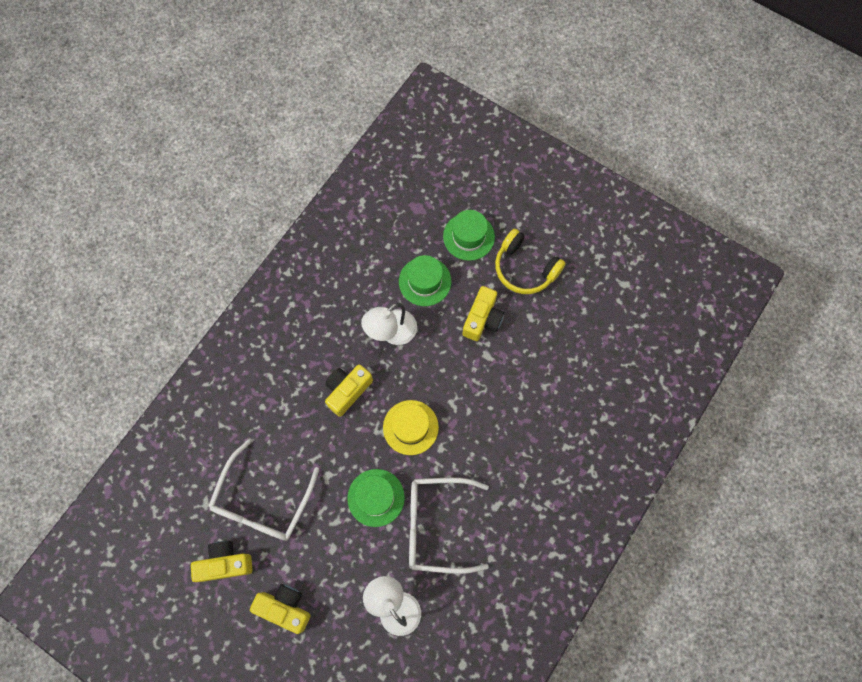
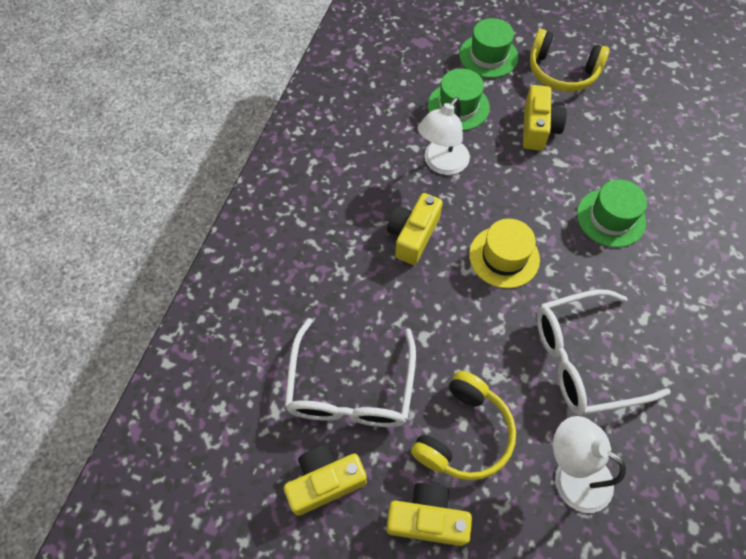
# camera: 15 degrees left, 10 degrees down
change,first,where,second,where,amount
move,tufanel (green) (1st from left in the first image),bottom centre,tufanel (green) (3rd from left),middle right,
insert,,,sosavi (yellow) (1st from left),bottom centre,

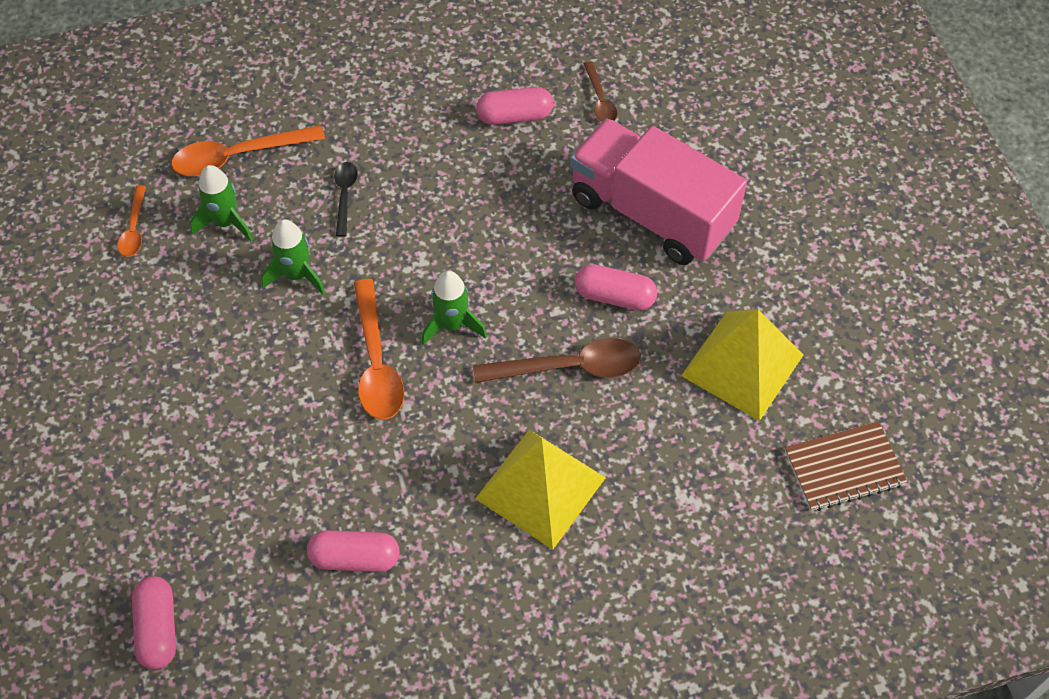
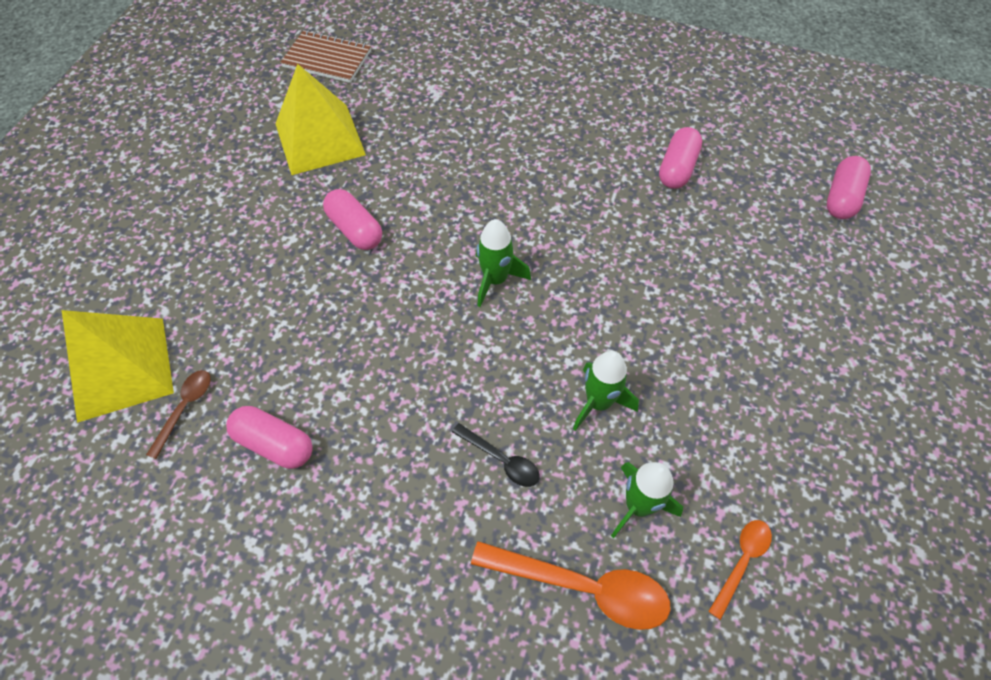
# camera: 145 degrees left, 0 degrees up
change,first,where,second,where,amount
delete,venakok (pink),top centre,,,
rotate,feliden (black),top left,,bottom centre,90 degrees counterclockwise
delete,feliden (orange) (3rd from left),centre,,,
delete,feliden (brown) (1st from left),centre,,,
move,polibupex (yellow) (1st from left),bottom centre,,middle left,
rotate,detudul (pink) (2nd from left in the first image),bottom centre,detudul (pink) (3rd from left),top right,75 degrees clockwise

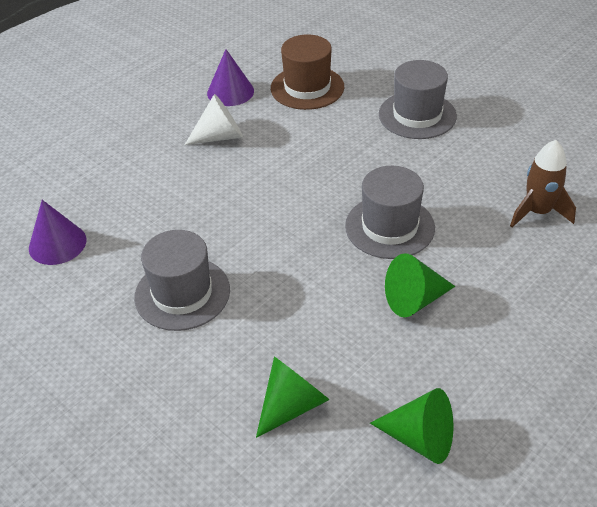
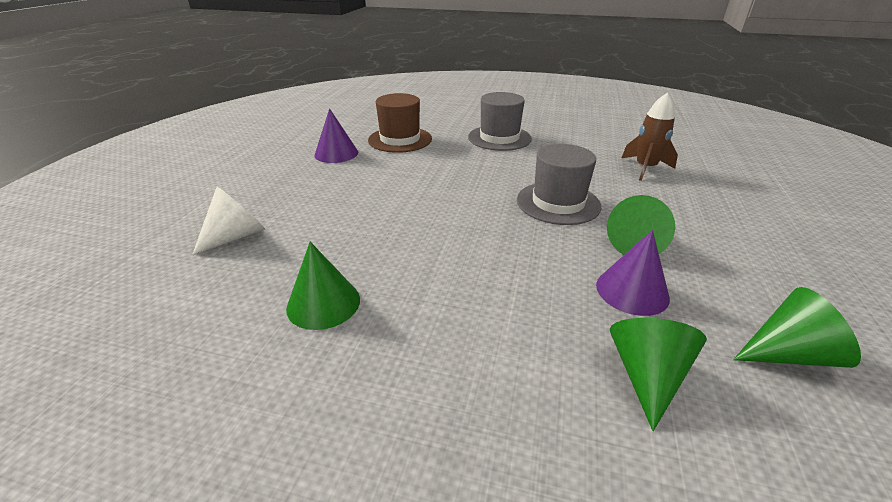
# camera: 30 degrees left, 10 degrees down
change,first,where,second,where,amount
move,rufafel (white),top centre,,middle left,
move,rufafel (purple) (1st from left in the first image),middle left,rufafel (purple) (2nd from left),middle right,
delete,tufanel (grey) (1st from left),middle left,,,
insert,,,rufafel (green) (1st from left),centre,

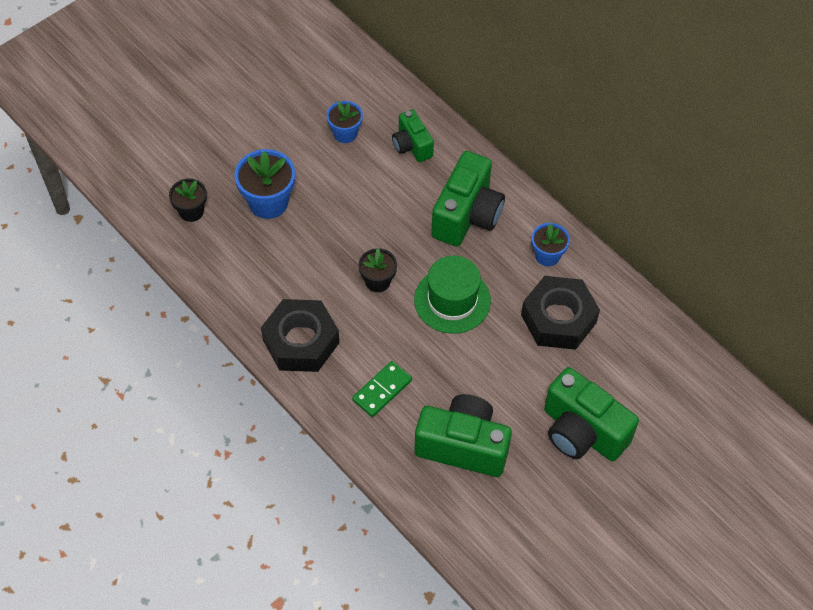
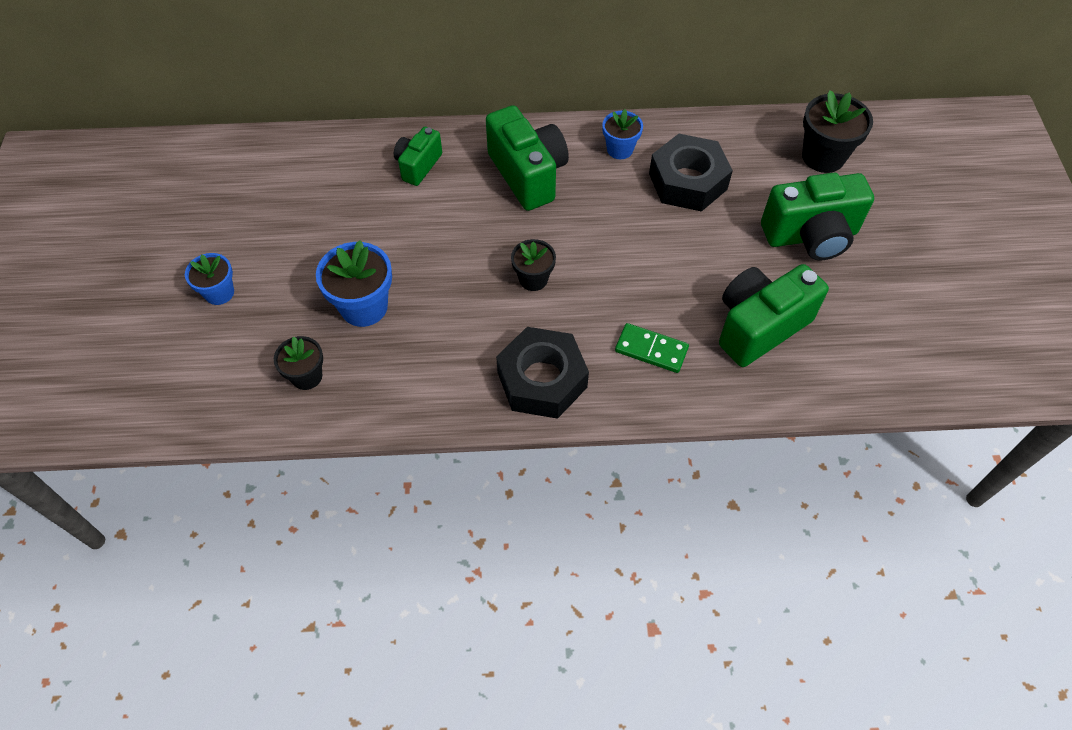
# camera: 50 degrees left, 0 degrees up
change,first,where,second,where,amount
move,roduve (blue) (2nd from left in the first image),top centre,roduve (blue) (1st from left),middle left,
rotate,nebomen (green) (1st from left),top centre,,top centre,105 degrees clockwise
delete,tufanel (green),centre,,,
rotate,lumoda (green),centre,,centre,60 degrees counterclockwise
insert,,,roduve (black) (3rd from left),top right,

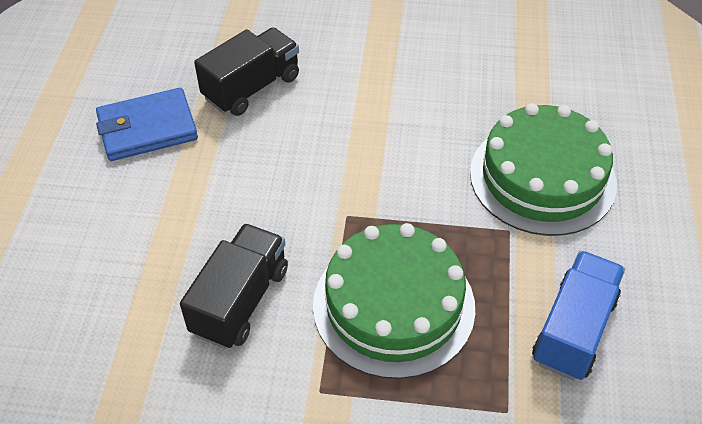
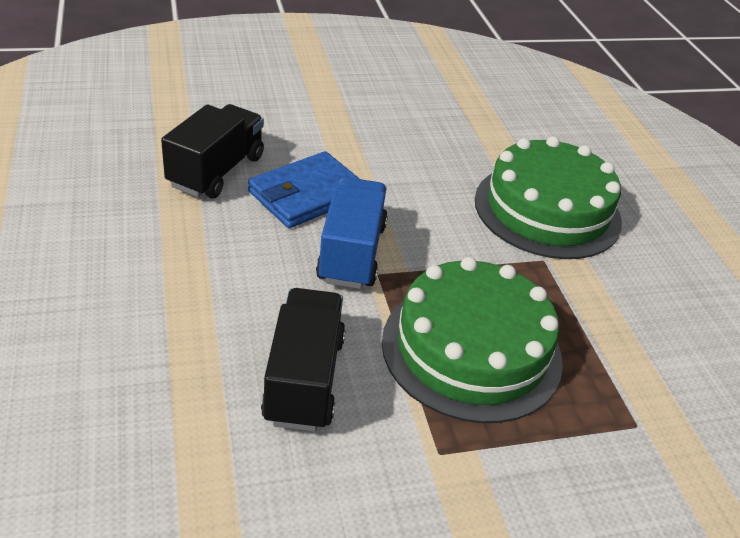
# camera: 25 degrees left, 10 degrees down
change,first,where,second,where,amount
move,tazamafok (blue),top left,,centre,
move,venakok (blue),bottom right,,centre,

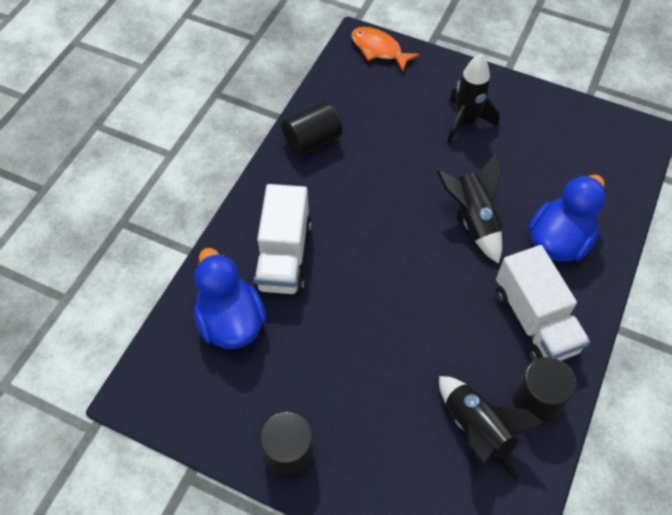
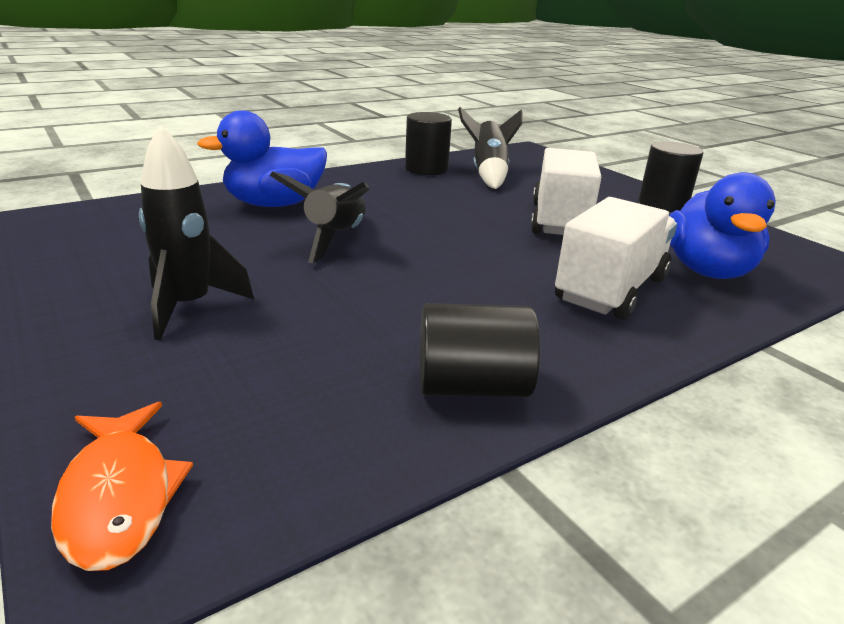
# camera: 150 degrees left, 30 degrees down
change,first,where,second,where,amount
move,venakok (white) (2nd from left in the first image),middle right,venakok (white) (1st from left),top right,

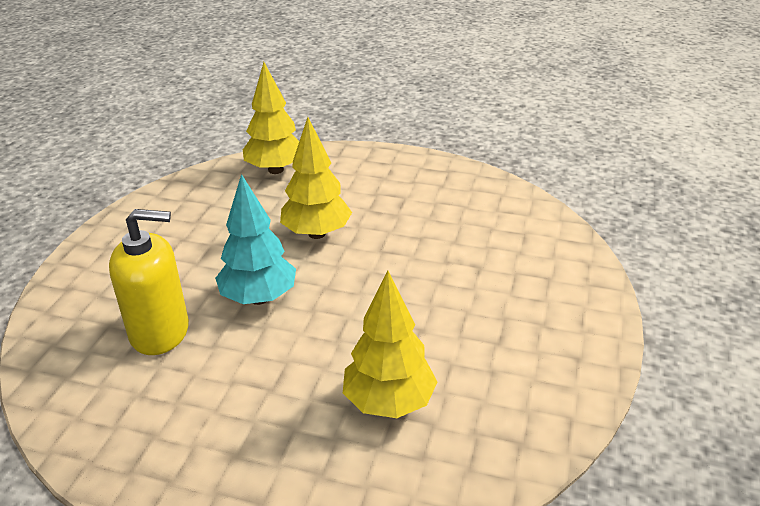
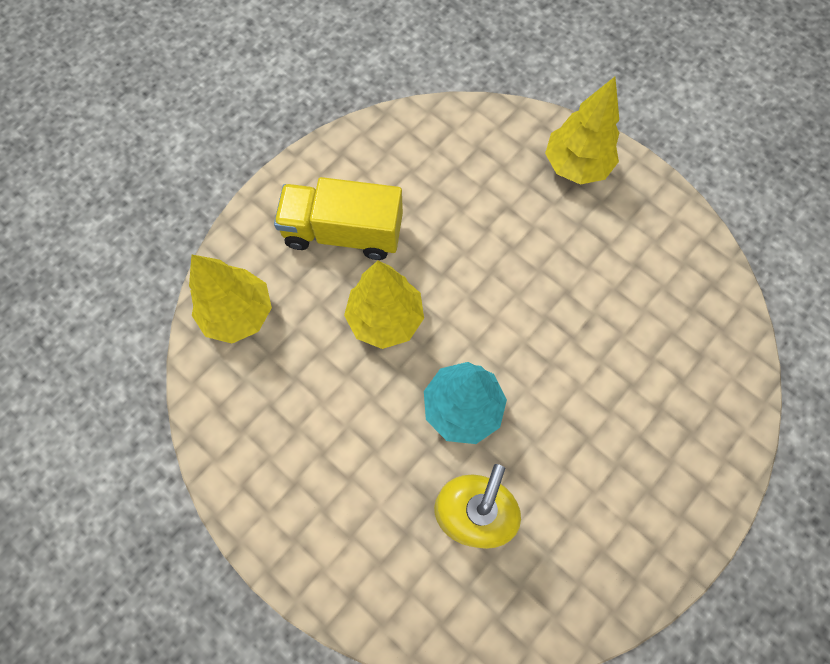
# camera: 65 degrees left, 35 degrees up
change,first,where,second,where,amount
move,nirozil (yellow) (3rd from left),bottom centre,,top right,
insert,,,venakok (yellow),top centre,

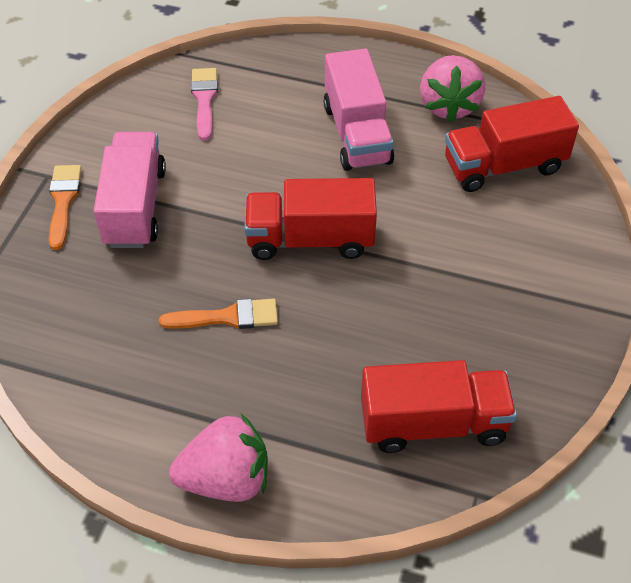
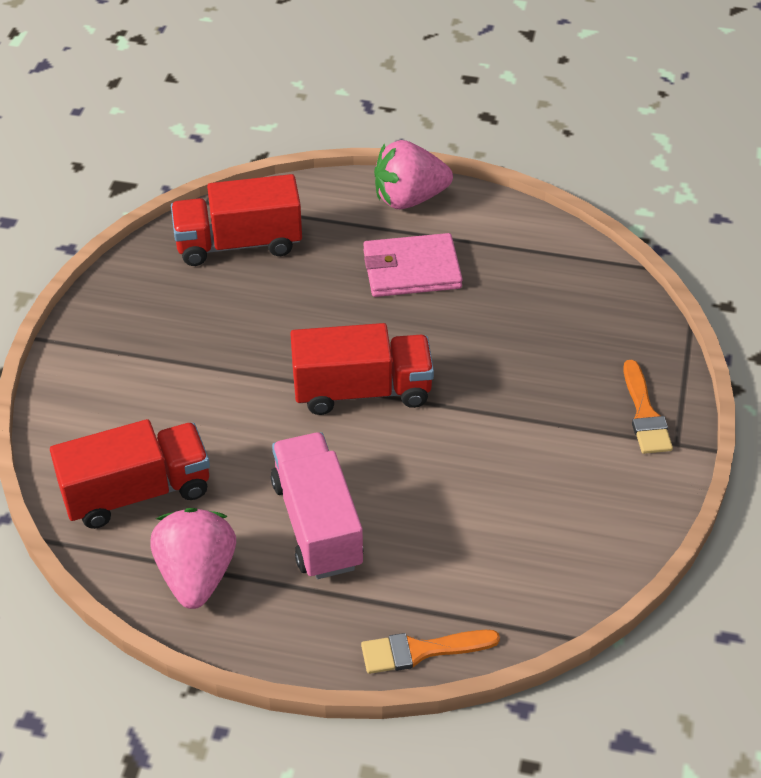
# camera: 175 degrees right, 5 degrees down
change,first,where,second,where,amount
delete,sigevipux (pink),top left,,,
delete,venakok (pink) (1st from left),top left,,,
move,sigevipux (orange) (2nd from left in the first image),centre,sigevipux (orange) (1st from left),bottom centre,
insert,,,tazamafok (pink),centre,

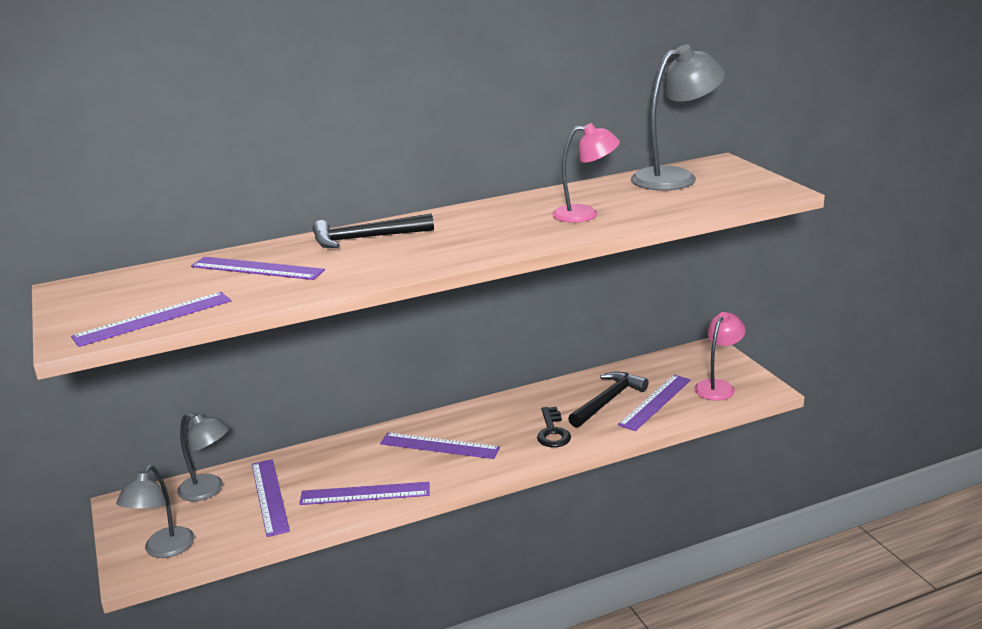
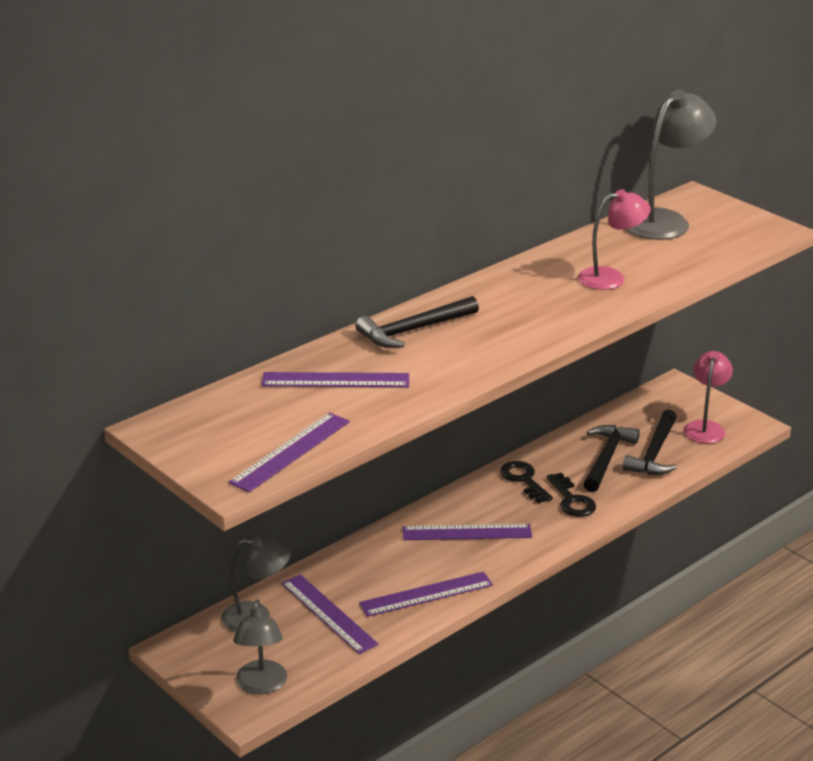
# camera: 20 degrees left, 5 degrees up
change,first,where,second,where,amount
replace,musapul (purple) (6th from left),centre,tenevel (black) (3rd from left),middle right,
insert,,,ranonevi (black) (1st from left),centre,

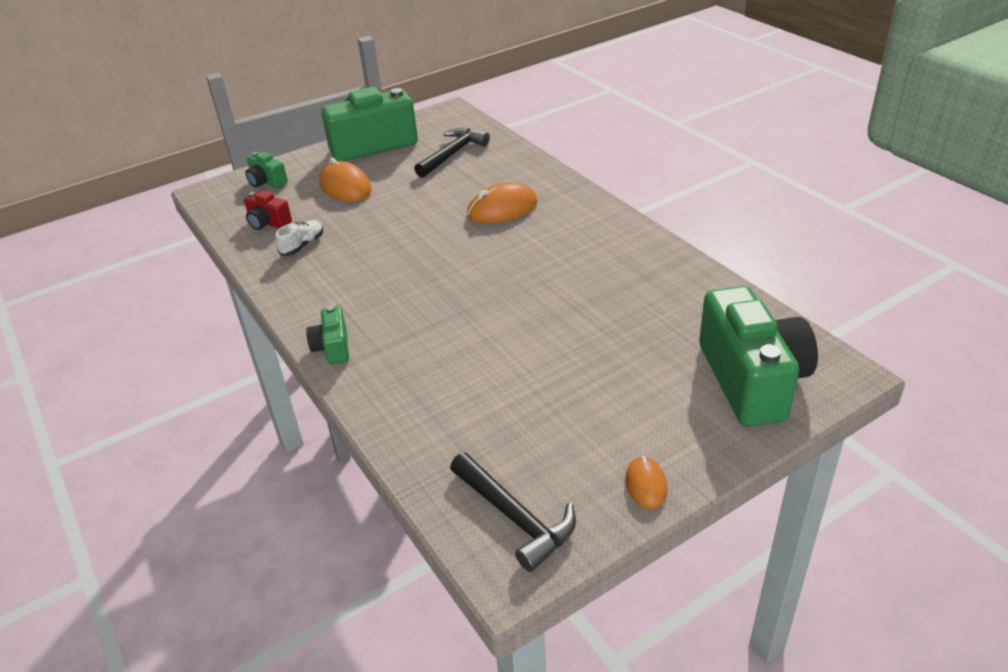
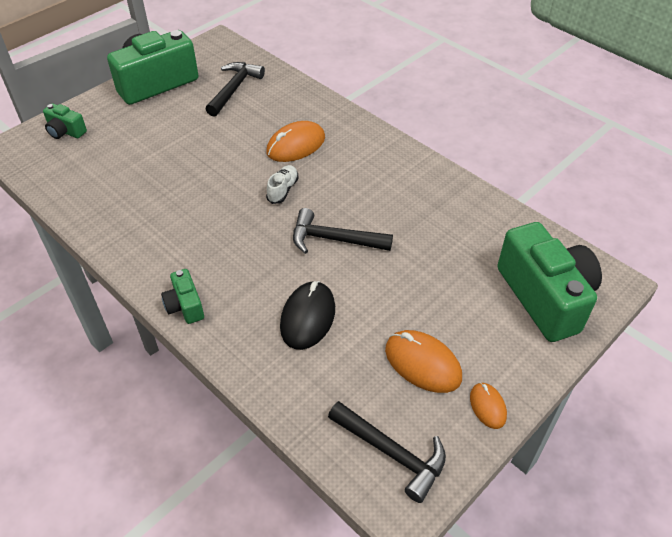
# camera: 15 degrees left, 10 degrees up
change,first,where,second,where,amount
move,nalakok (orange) (1st from left in the first image),top centre,nalakok (orange) (2nd from left),bottom centre,
delete,nebomen (red),top left,,,
move,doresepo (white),middle left,,centre,
insert,,,tenevel (black) (2nd from left),centre,
insert,,,nalakok (black),centre,

